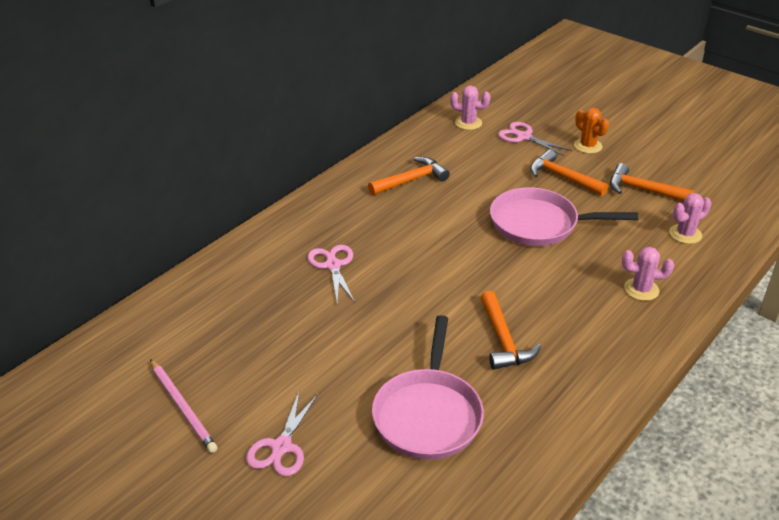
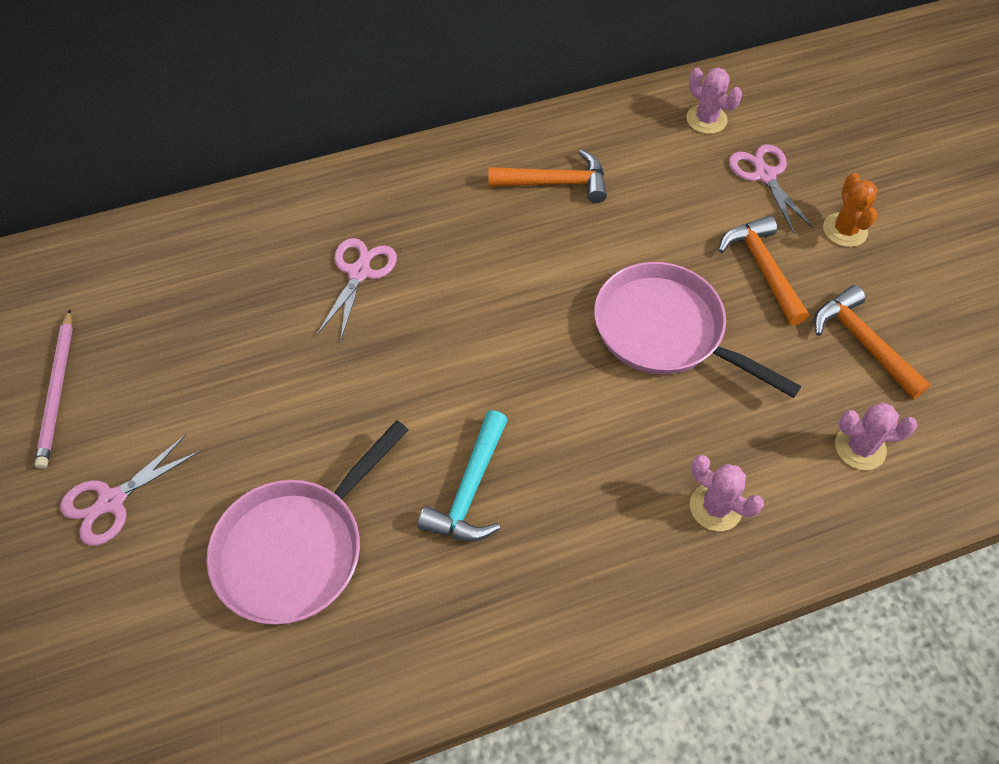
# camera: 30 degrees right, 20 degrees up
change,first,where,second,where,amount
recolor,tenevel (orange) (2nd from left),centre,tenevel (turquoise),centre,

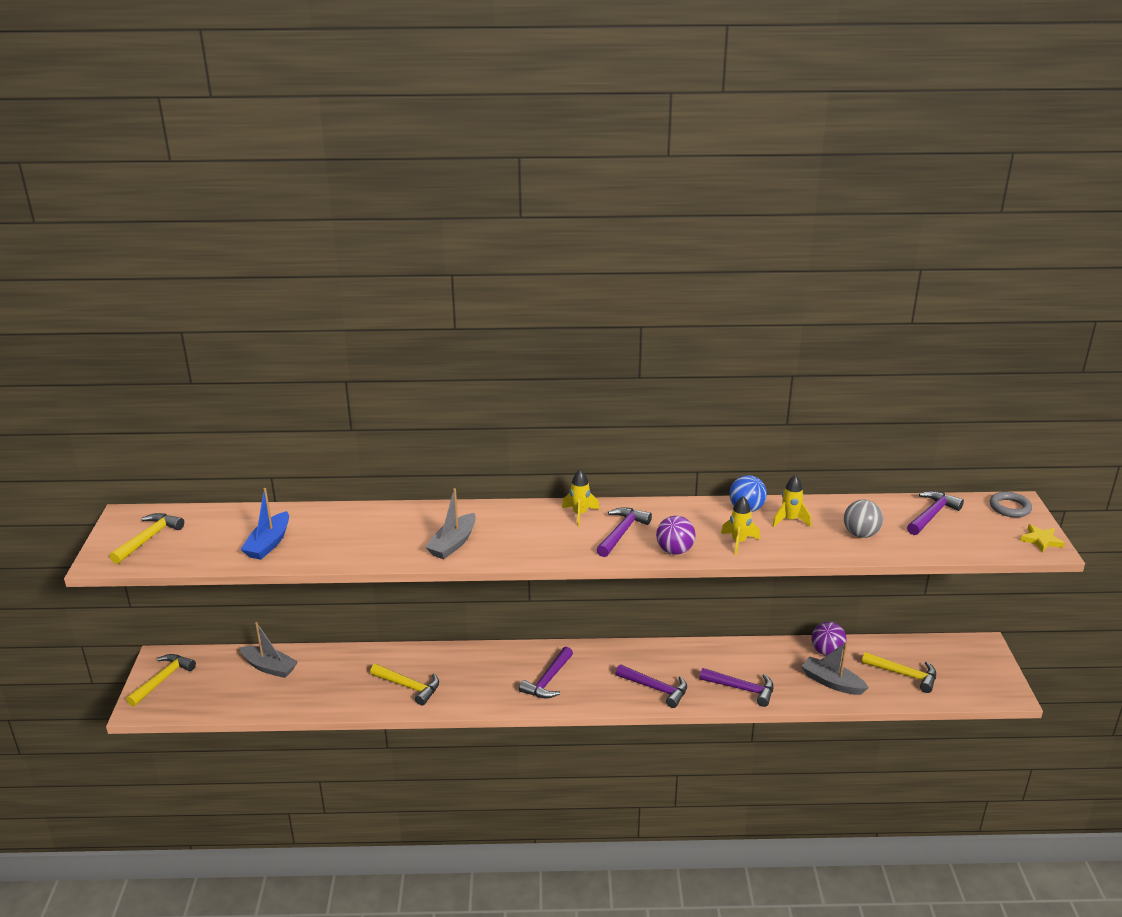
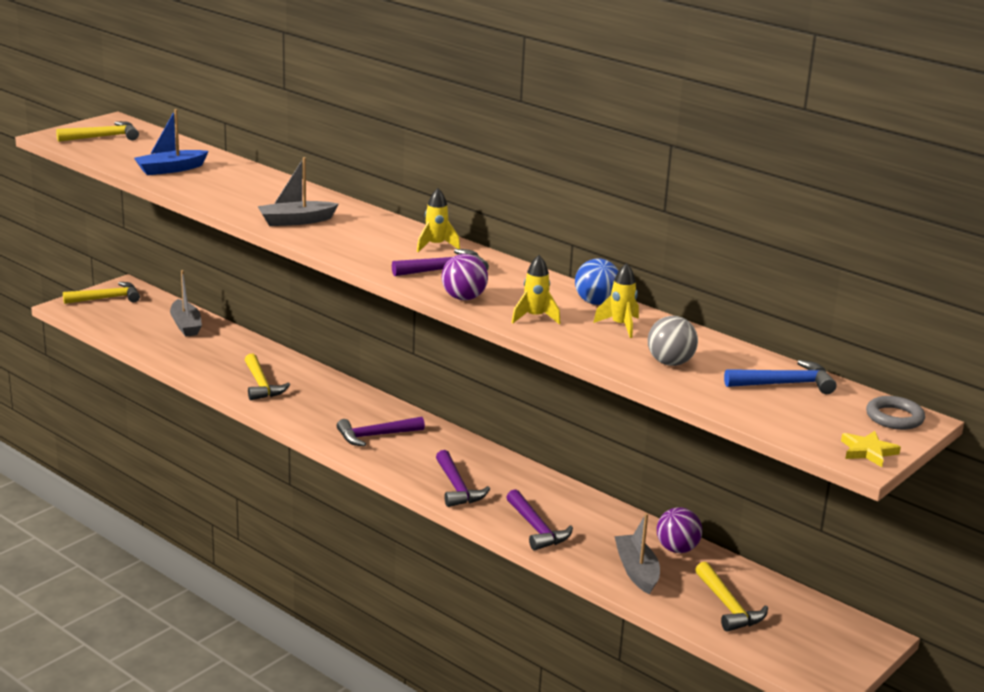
# camera: 40 degrees right, 5 degrees down
change,first,where,second,where,amount
recolor,tenevel (purple) (5th from left),middle right,tenevel (blue),middle right,

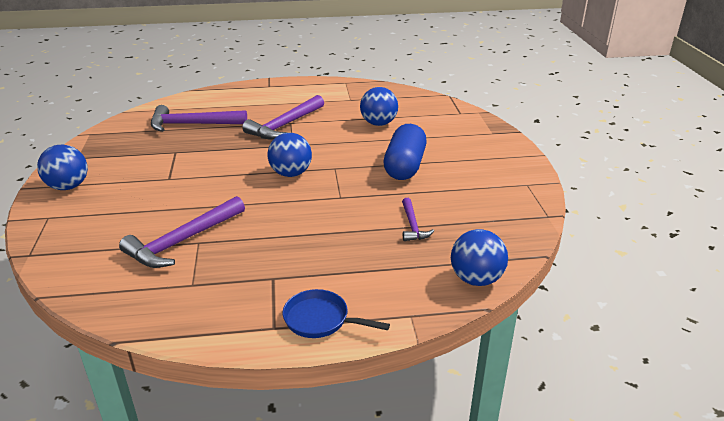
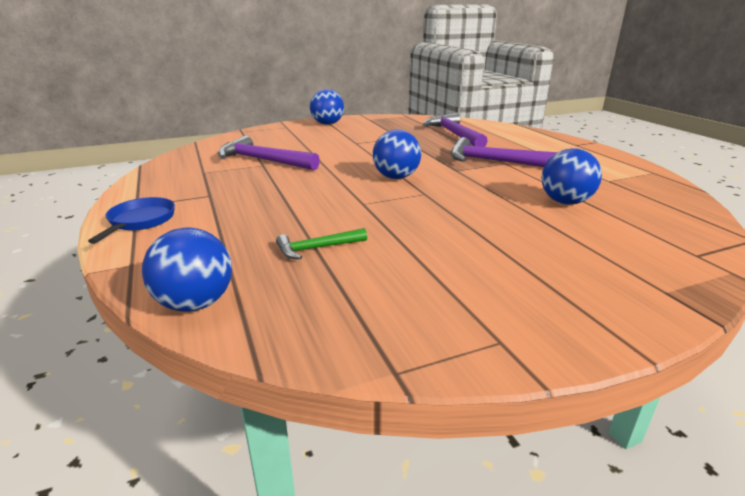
# camera: 75 degrees right, 5 degrees down
change,first,where,second,where,amount
delete,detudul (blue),centre,,,
recolor,tenevel (purple) (4th from left),centre,tenevel (green),centre,

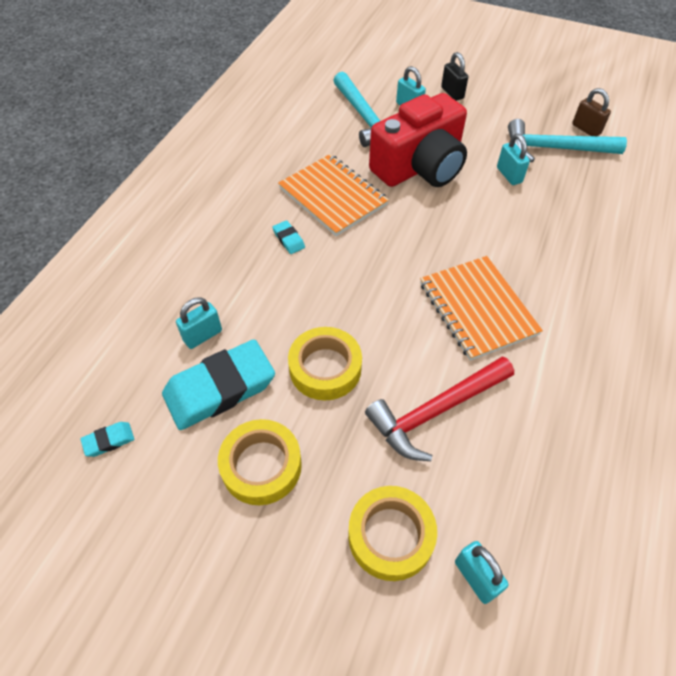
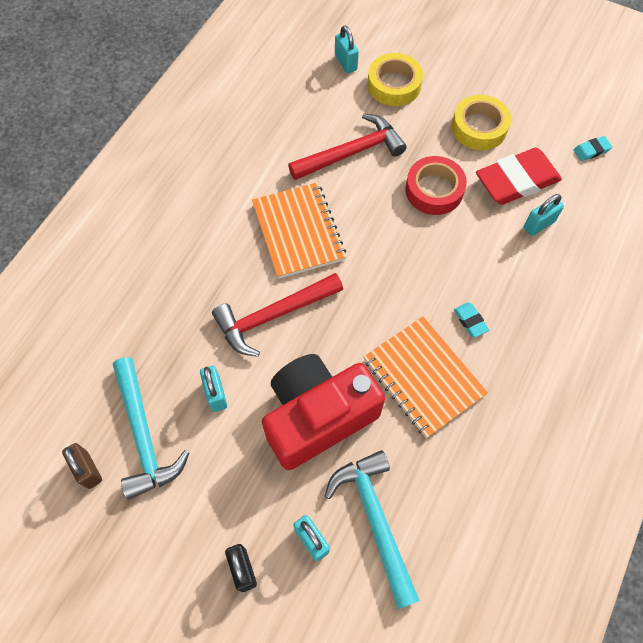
# camera: 175 degrees left, 10 degrees up
change,first,where,second,where,amount
rotate,tenevel (turquoise) (2nd from left in the first image),top right,tenevel (turquoise) (1st from left),middle left,60 degrees clockwise
recolor,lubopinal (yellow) (2nd from left),centre,lubopinal (red),top right,
recolor,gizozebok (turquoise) (2nd from left),middle left,gizozebok (red),top right,
insert,,,tenevel (red) (1st from left),centre,

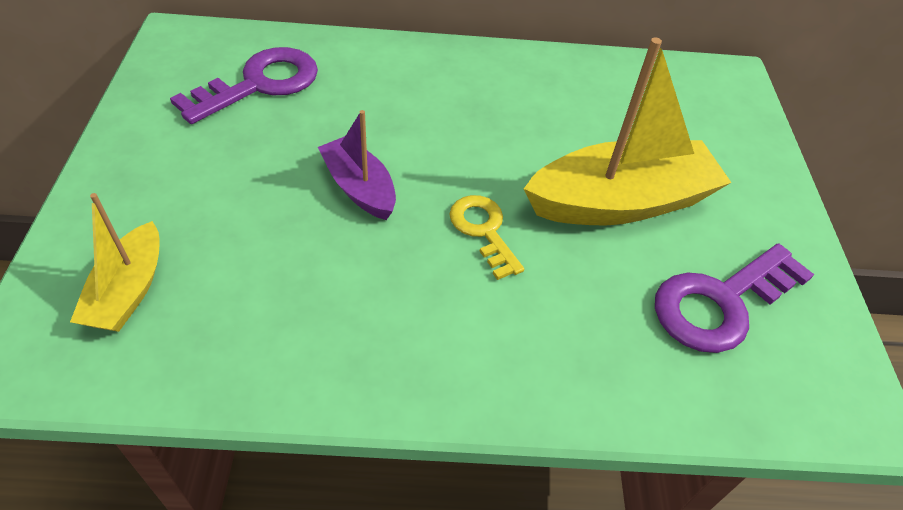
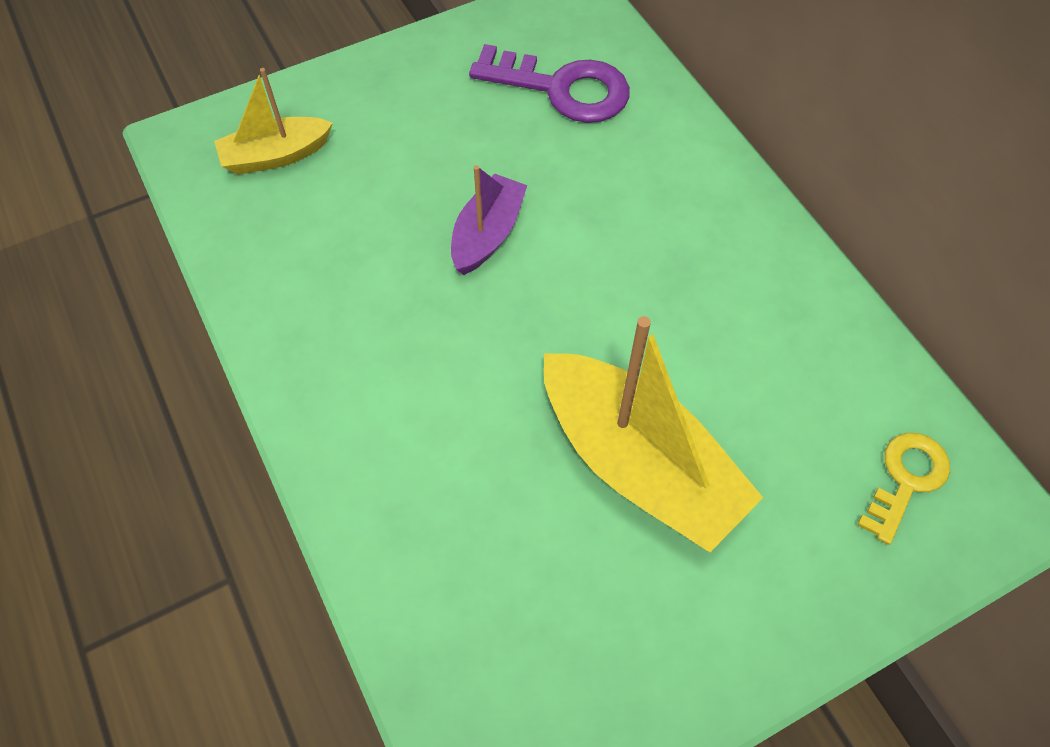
# camera: 65 degrees right, 10 degrees up
change,first,where,second,where,amount
move,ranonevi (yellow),centre,,middle right,
delete,ranonevi (purple) (2nd from left),middle right,,,

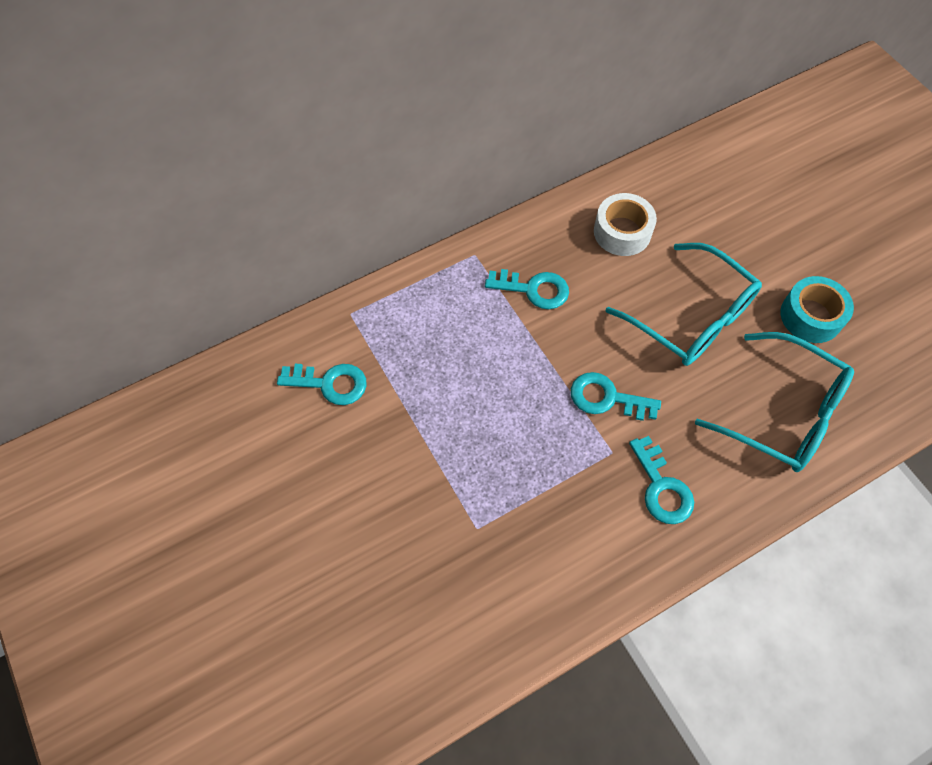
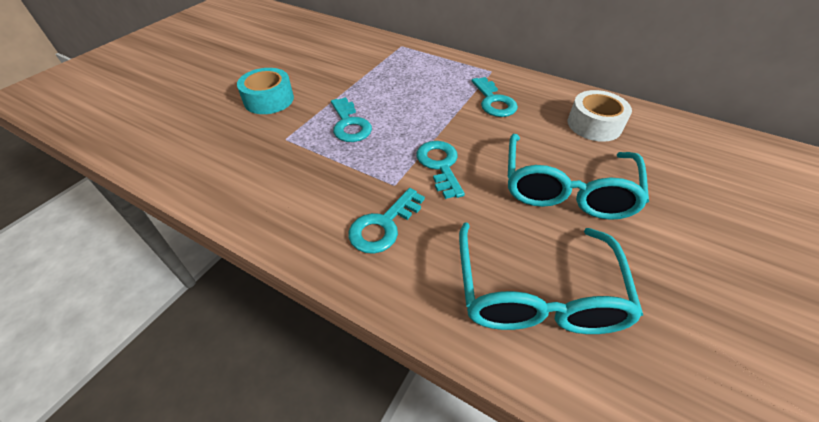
# camera: 60 degrees right, 15 degrees down
change,first,where,second,where,amount
move,lubopinal (turquoise),middle right,,top left,
move,ranonevi (turquoise) (1st from left),centre,,top centre,

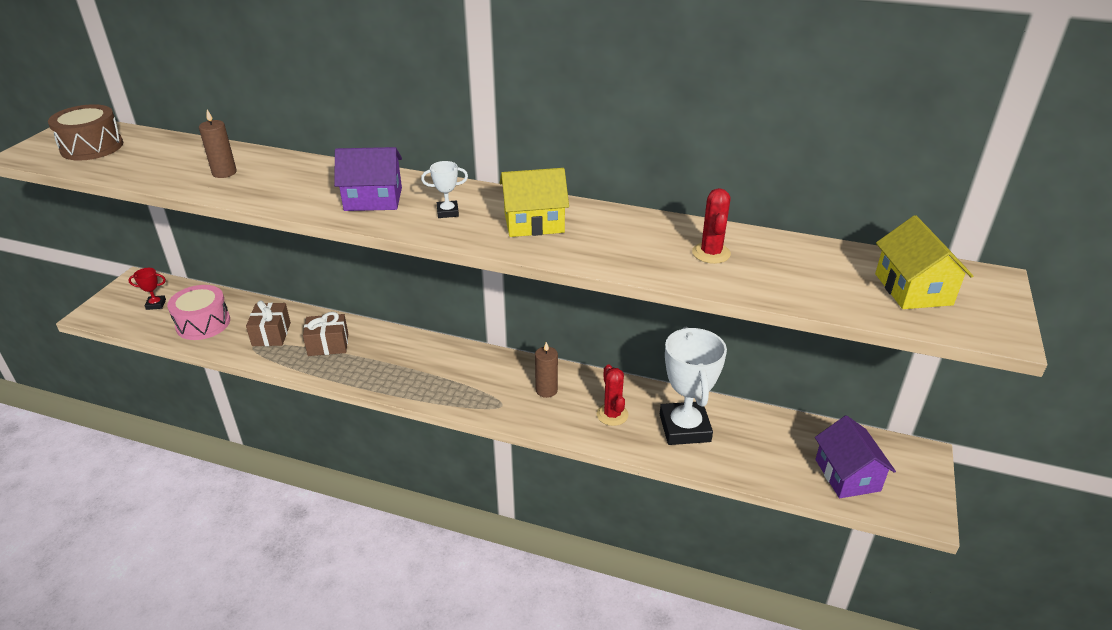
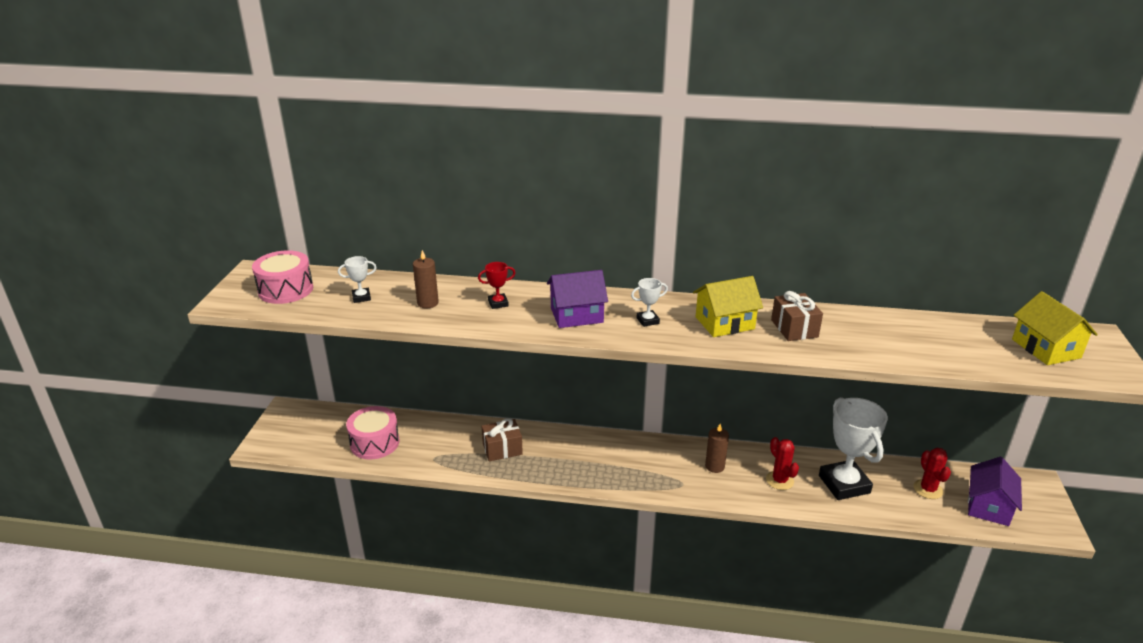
# camera: 10 degrees left, 5 degrees down
change,first,where,second,where,amount
recolor,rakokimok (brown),top left,rakokimok (pink) (1st from left),middle left,
move,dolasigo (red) (2nd from left),centre,,bottom right,
move,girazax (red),middle left,,centre,
move,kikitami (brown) (1st from left in the first image),middle left,kikitami (brown) (2nd from left),middle right,
rotate,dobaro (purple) (2nd from left),bottom right,,bottom right,45 degrees clockwise
insert,,,girazax (white) (1st from left),middle left,

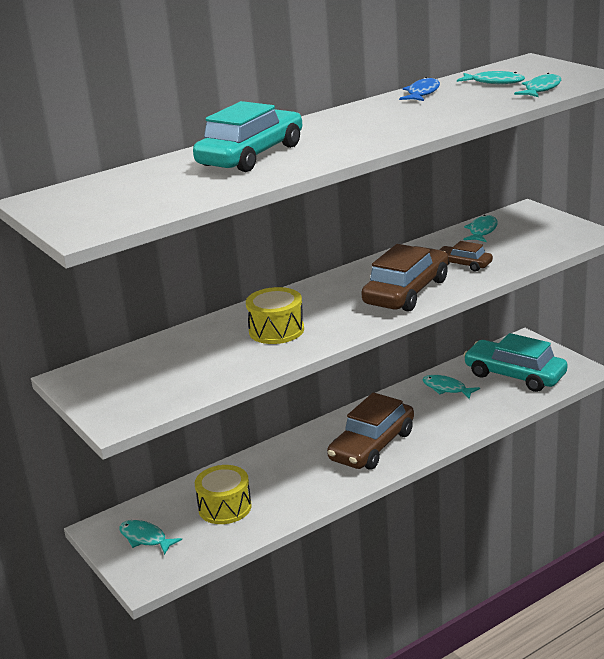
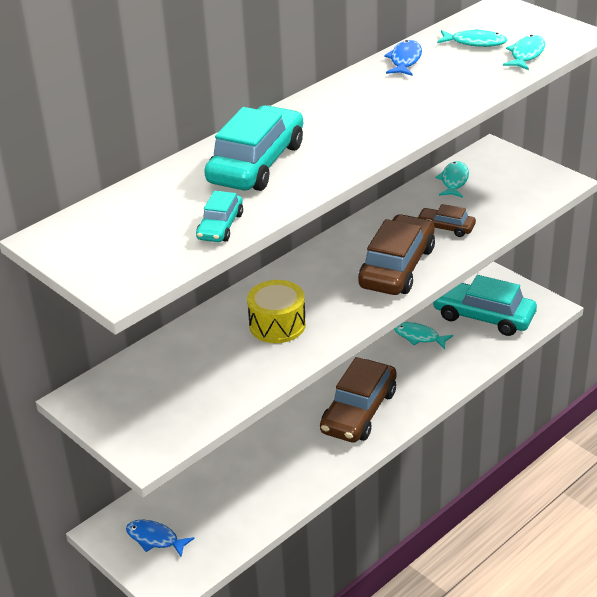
# camera: 10 degrees left, 10 degrees up
change,first,where,second,where,amount
delete,rakokimok (yellow) (1st from left),bottom centre,,,
recolor,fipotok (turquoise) (1st from left),bottom left,fipotok (blue) (1st from left),bottom left,
insert,,,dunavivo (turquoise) (1st from left),centre,

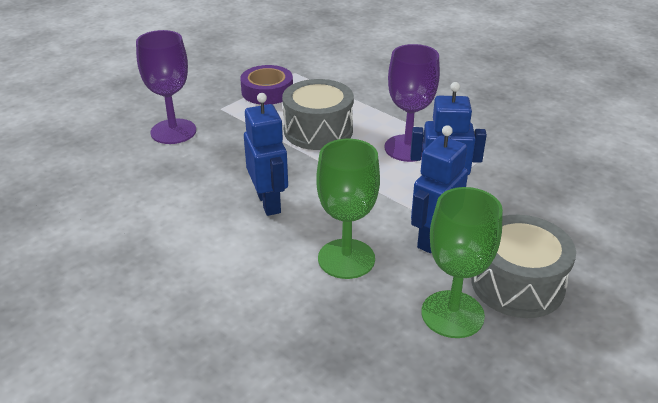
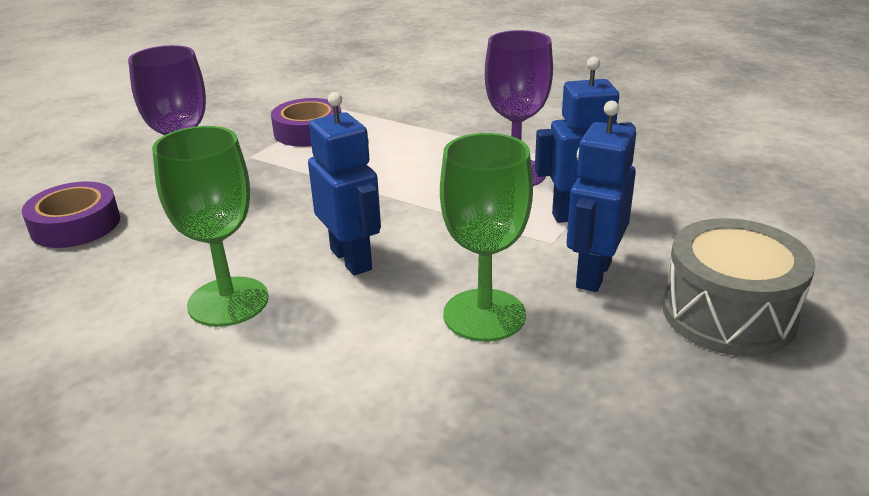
# camera: 10 degrees left, 5 degrees down
change,first,where,second,where,amount
delete,rakokimok (grey) (1st from left),top centre,,,
move,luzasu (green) (2nd from left in the first image),middle right,luzasu (green) (1st from left),middle left,
insert,,,lubopinal (purple) (1st from left),middle left,

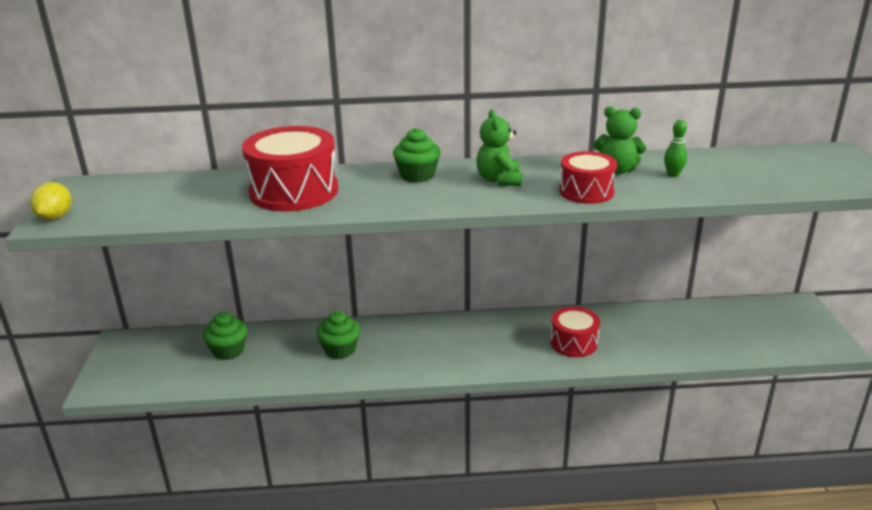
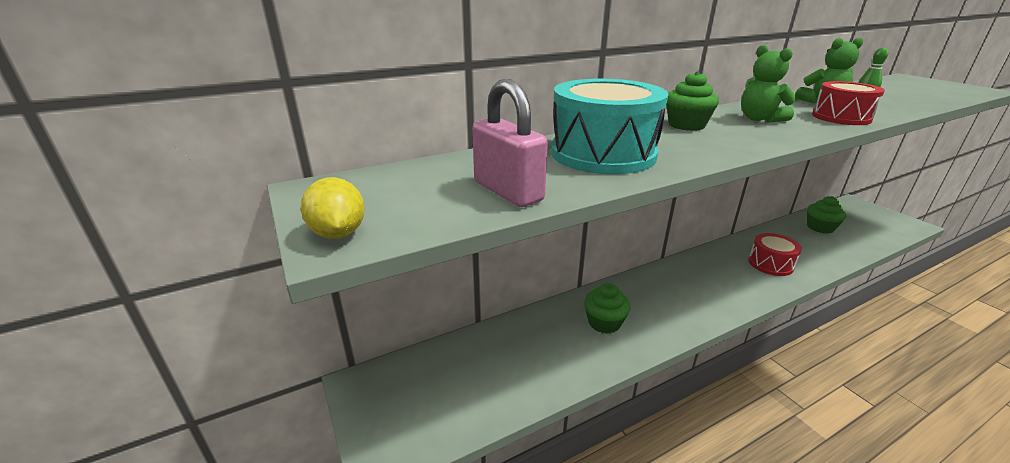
# camera: 25 degrees left, 0 degrees up
change,first,where,second,where,amount
recolor,rakokimok (red) (1st from left),top left,rakokimok (turquoise),top centre,
move,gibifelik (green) (1st from left in the first image),middle left,gibifelik (green) (3rd from left),middle right,
insert,,,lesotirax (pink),top centre,

